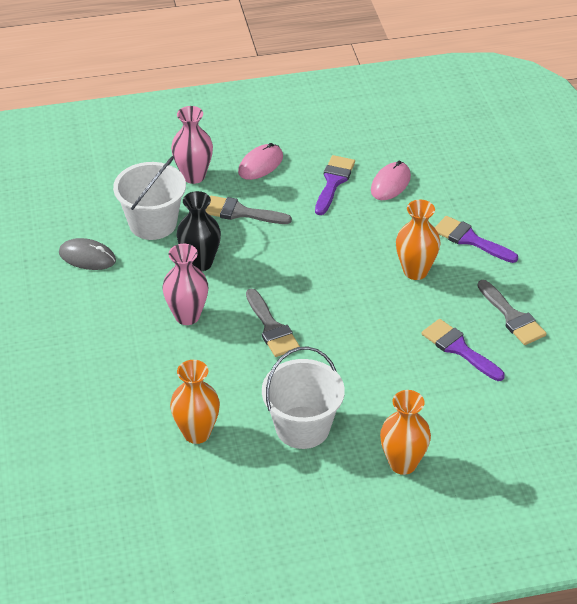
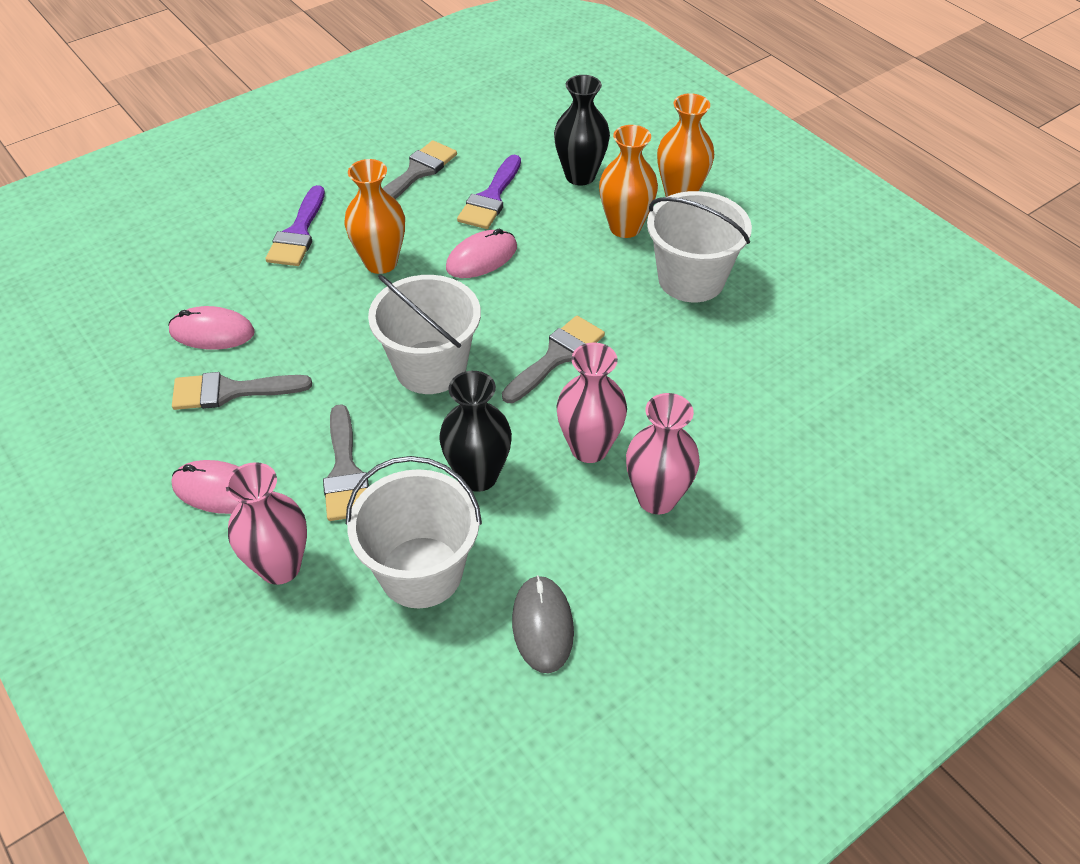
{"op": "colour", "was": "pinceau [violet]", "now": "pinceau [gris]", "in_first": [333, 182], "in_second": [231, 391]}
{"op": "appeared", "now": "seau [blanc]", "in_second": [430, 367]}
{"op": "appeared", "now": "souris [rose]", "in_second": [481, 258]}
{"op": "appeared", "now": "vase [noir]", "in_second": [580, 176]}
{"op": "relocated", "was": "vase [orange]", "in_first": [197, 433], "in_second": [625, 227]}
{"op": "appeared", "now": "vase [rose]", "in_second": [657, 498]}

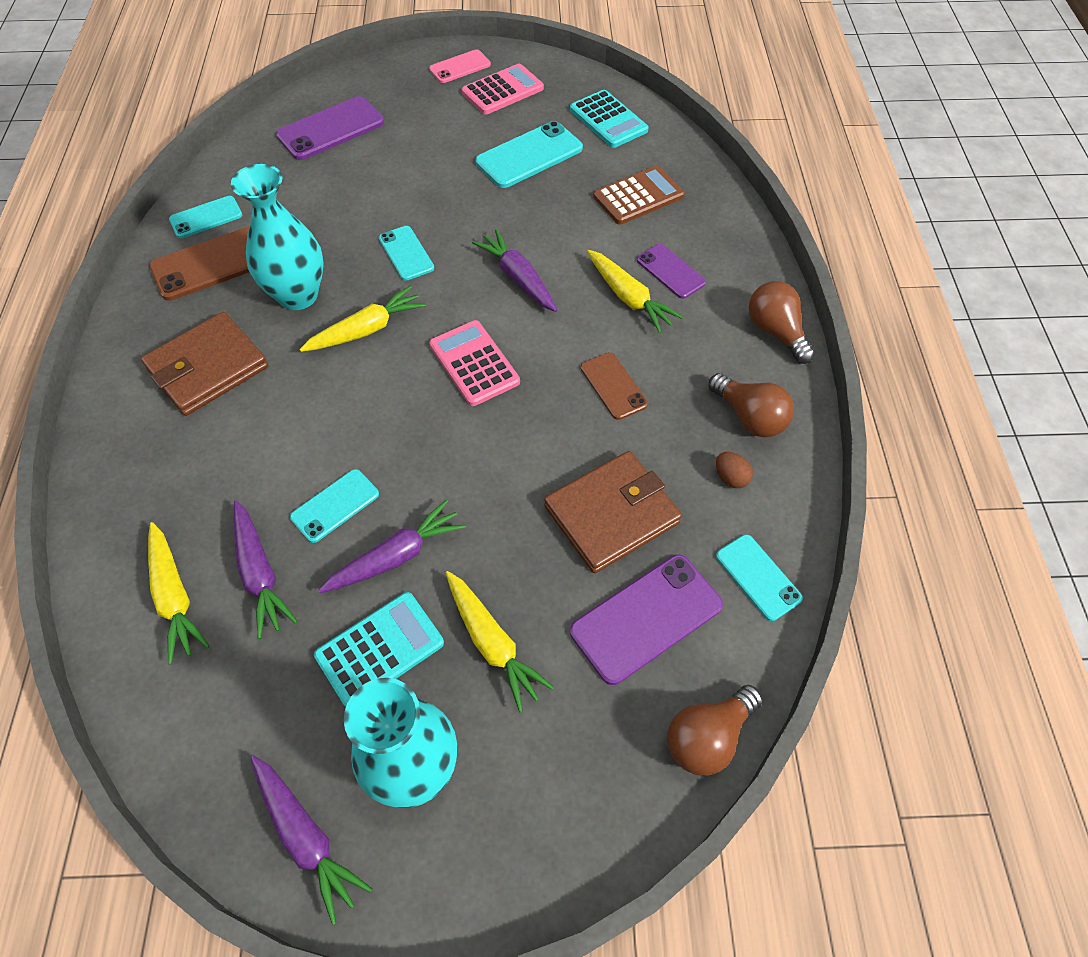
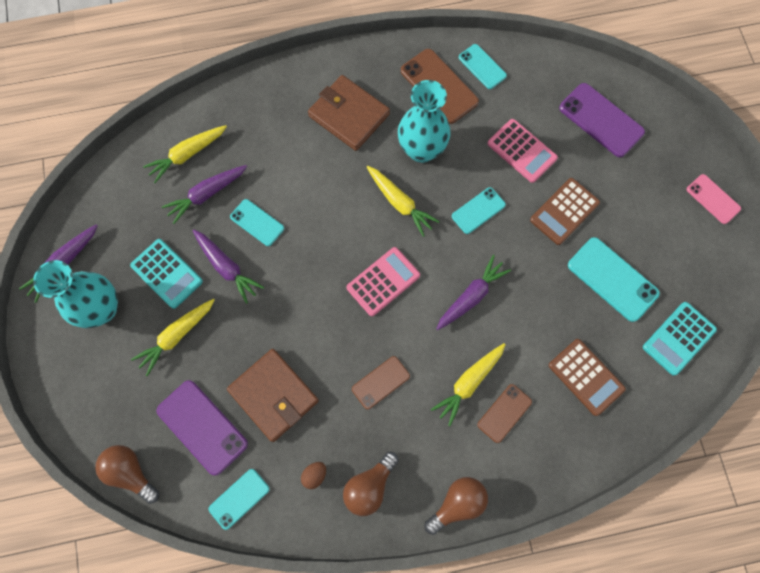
{"op": "colour", "was": "téléphone [violet]", "now": "téléphone [marron]", "in_first": [670, 271], "in_second": [504, 413]}
{"op": "relocated", "was": "calculatrice [rose]", "in_first": [502, 90], "in_second": [522, 151]}
{"op": "appeared", "now": "calculatrice [marron]", "in_second": [564, 211]}

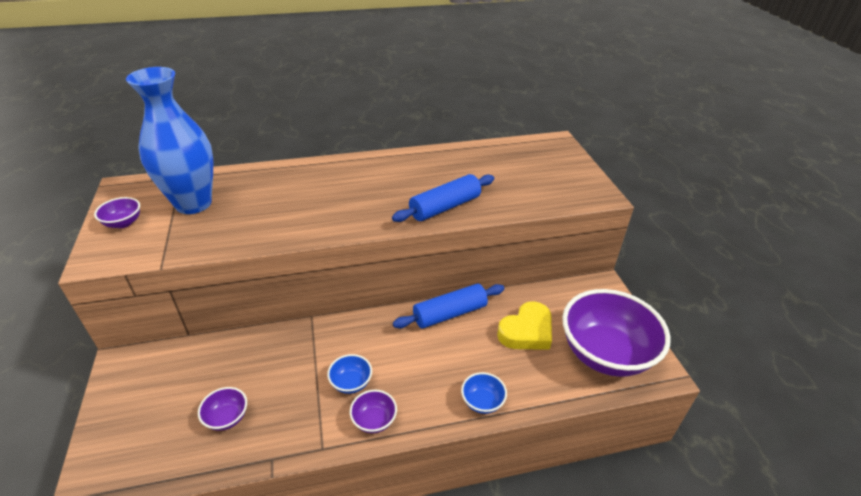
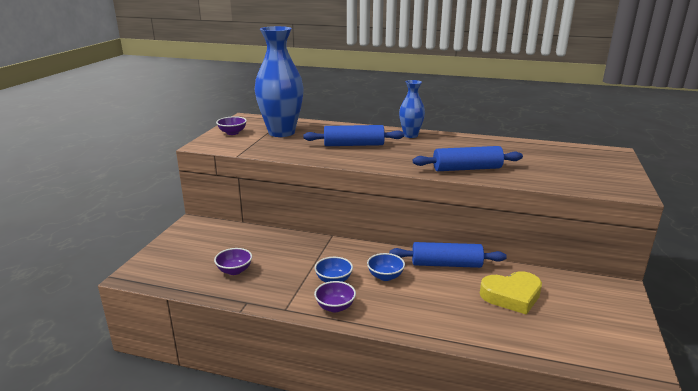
{"op": "appeared", "now": "rouleau à pâtisserie [bleu]", "in_second": [353, 145]}
{"op": "relocated", "was": "bol [bleu]", "in_first": [482, 402], "in_second": [385, 276]}
{"op": "appeared", "now": "vase [bleu]", "in_second": [410, 135]}
{"op": "missing", "was": "bol [violet]", "in_first": [605, 353]}

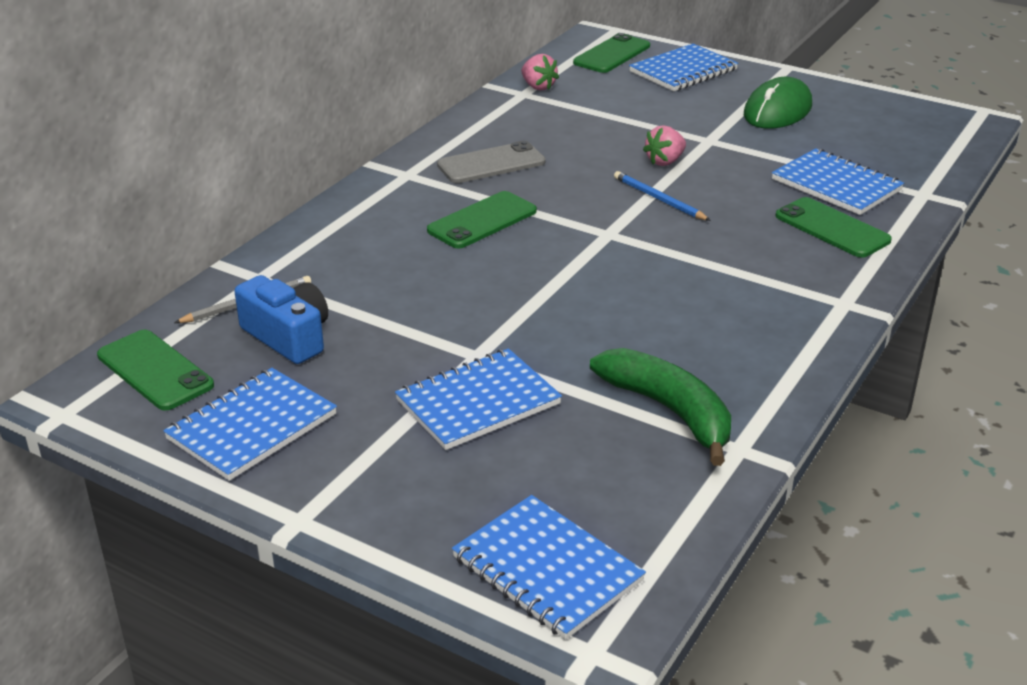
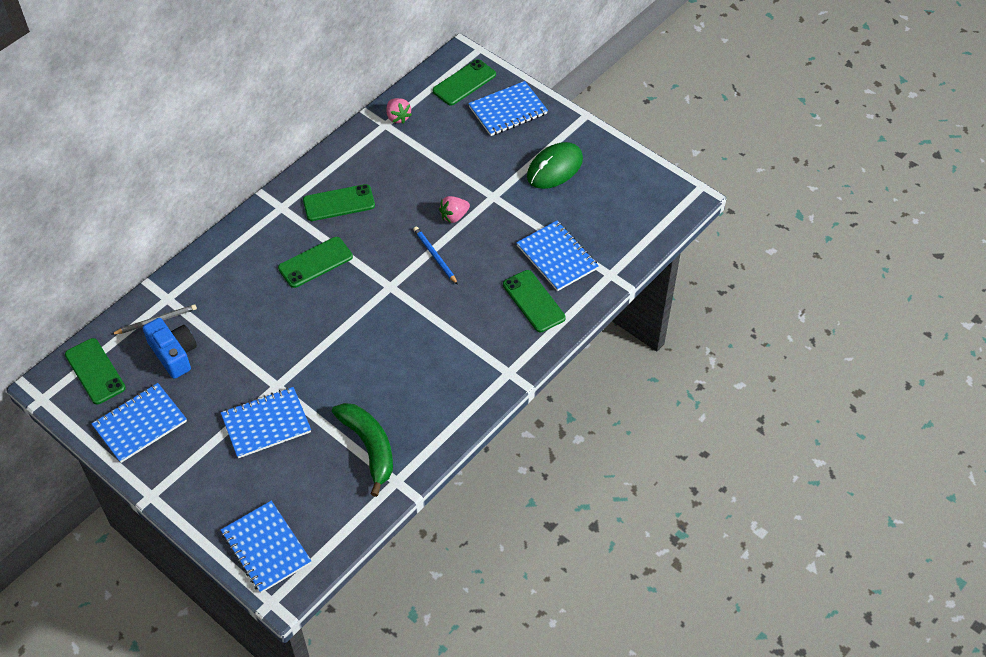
{"op": "colour", "was": "téléphone [gris]", "now": "téléphone [vert]", "in_first": [491, 164], "in_second": [339, 203]}

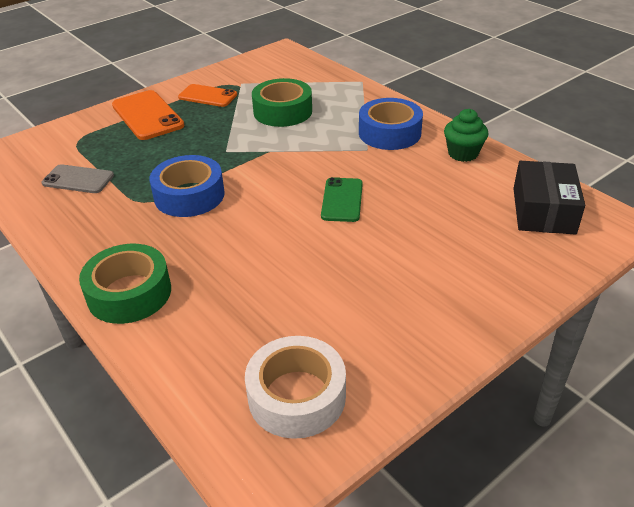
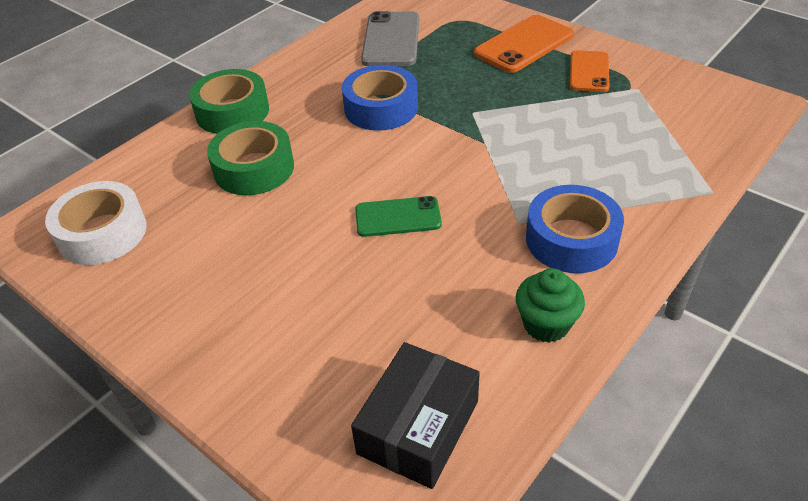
{"op": "relocated", "was": "ruban adhésif [vert]", "in_first": [282, 111], "in_second": [254, 168]}
{"op": "spun", "was": "boîte [noir]", "in_first": [543, 211], "in_second": [418, 427], "clockwise": -60}
{"op": "size", "was": "téléphone [gris]", "in_first": [78, 179], "in_second": [391, 40], "ratio": 1.53}

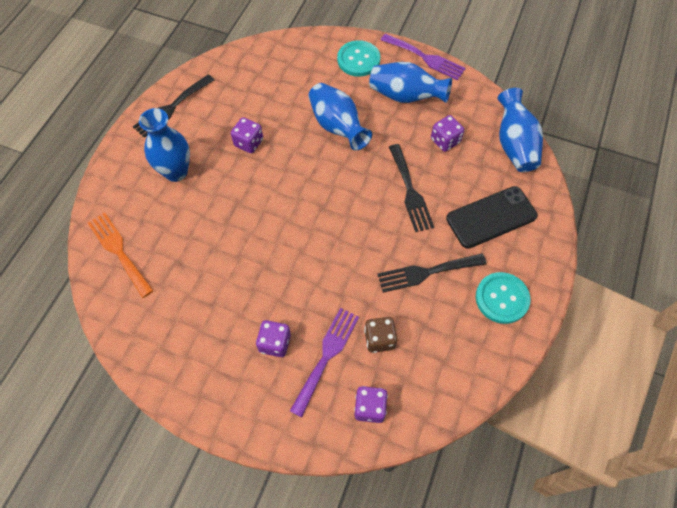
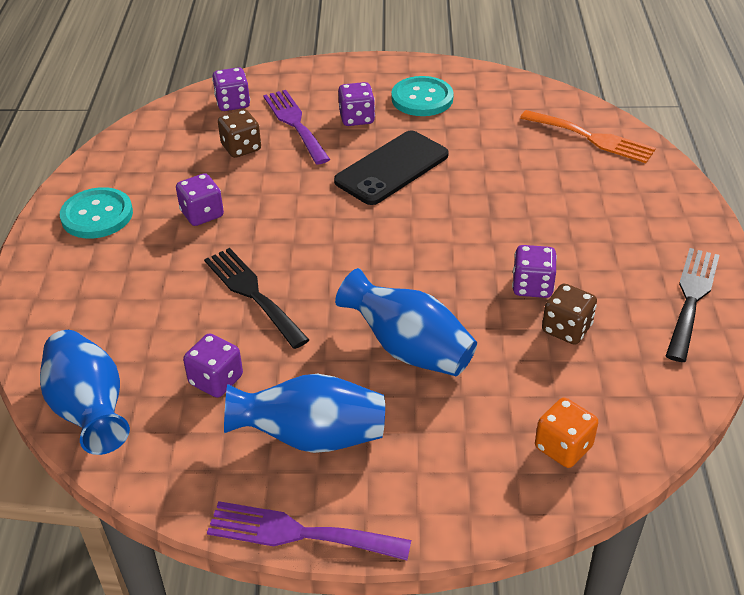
{"op": "exchanged", "was": "fourchette [noir]", "now": "dé [violet]", "in_first": [426, 272], "in_second": [202, 214]}
{"op": "spun", "was": "fourchette [violet]", "in_first": [326, 356], "in_second": [295, 123], "clockwise": 150}
{"op": "relocated", "was": "téléphone [noir]", "in_first": [491, 217], "in_second": [392, 168]}
{"op": "relocated", "was": "bouton [turquoise]", "in_first": [358, 60], "in_second": [422, 98]}
{"op": "appeared", "now": "dé [orange]", "in_second": [563, 447]}
{"op": "appeared", "now": "dé [marron]", "in_second": [566, 329]}
{"op": "missing", "was": "vase [bleu]", "in_first": [176, 172]}

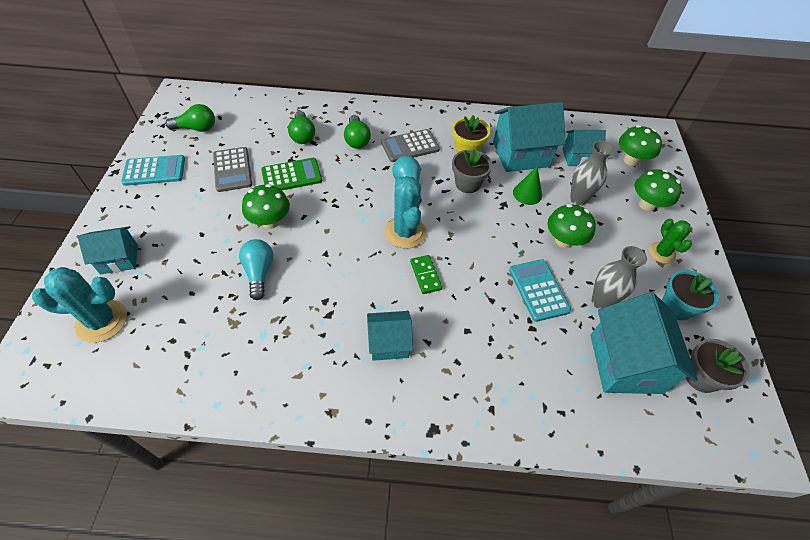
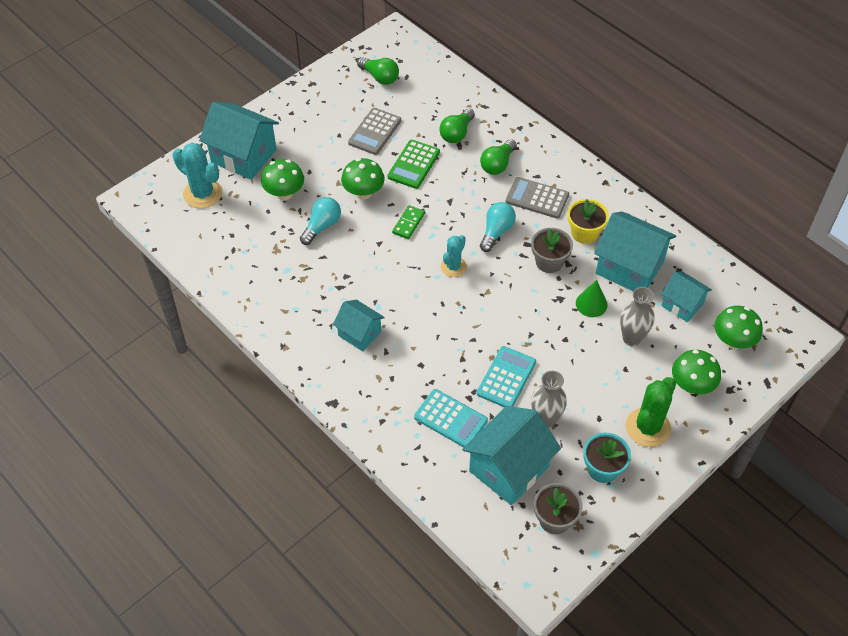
{"op": "size", "was": "maison [turquoise]", "in_first": [119, 259], "in_second": [244, 156], "ratio": 1.71}
{"op": "relocated", "was": "champignon [vert]", "in_first": [563, 241], "in_second": [284, 193]}
{"op": "spun", "was": "calculatrice [vert]", "in_first": [291, 176], "in_second": [414, 164], "clockwise": 90}
{"op": "relocated", "was": "domino [vert]", "in_first": [425, 275], "in_second": [408, 223]}
{"op": "relocated", "was": "calculatrice [turquoise]", "in_first": [154, 171], "in_second": [450, 419]}
{"op": "size", "was": "cactus [turquoise]", "in_first": [405, 232], "in_second": [453, 267], "ratio": 0.63}
{"op": "size", "was": "cactus [vert]", "in_first": [661, 253], "in_second": [648, 427], "ratio": 1.58}

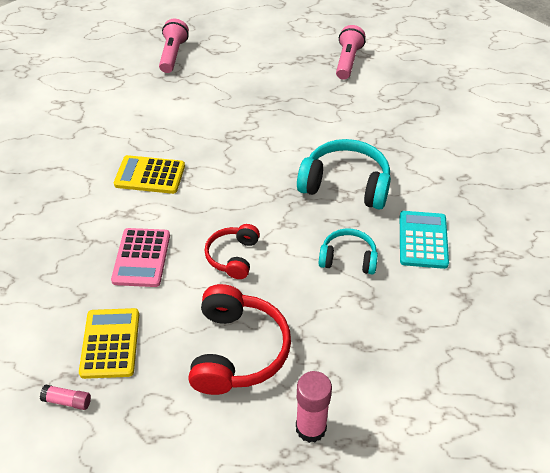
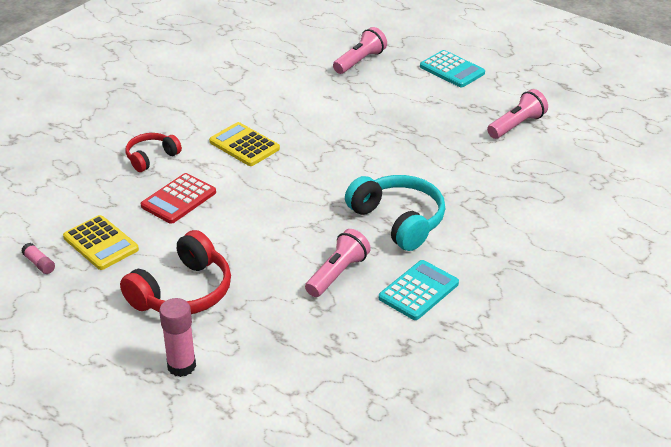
{"op": "spun", "was": "calculatrice [jaune]", "in_first": [110, 343], "in_second": [101, 243], "clockwise": 105}
{"op": "relocated", "was": "casque audio [rouge]", "in_first": [233, 256], "in_second": [151, 157]}
{"op": "colour", "was": "calculatrice [rose]", "now": "calculatrice [rouge]", "in_first": [141, 258], "in_second": [179, 199]}
{"op": "exchanged", "was": "casque audio [turquoise]", "now": "lampe de poche [rose]", "in_first": [348, 258], "in_second": [337, 274]}
{"op": "appeared", "now": "calculatrice [turquoise]", "in_second": [452, 70]}

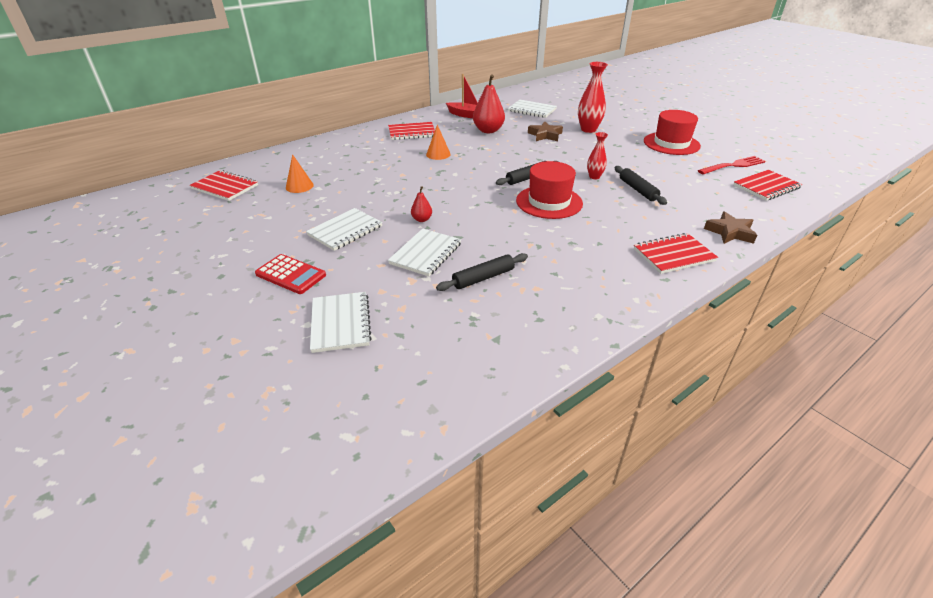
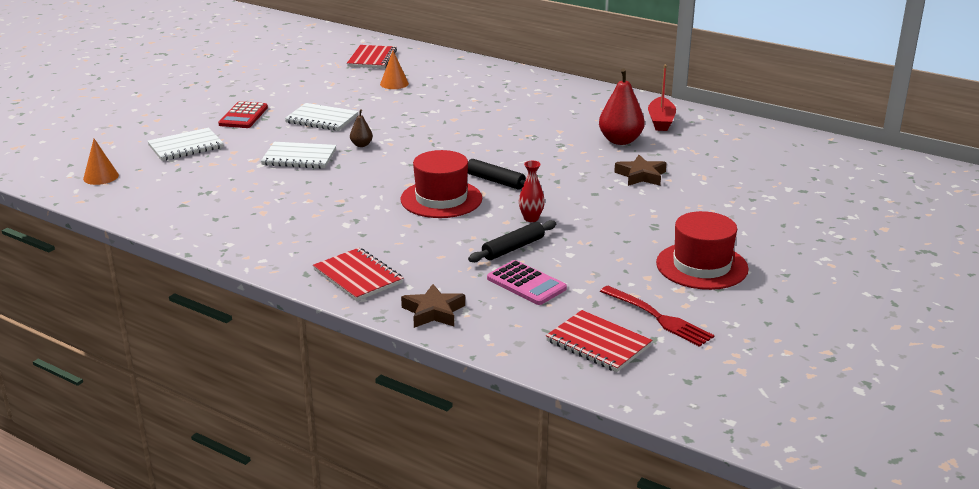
{"op": "relocated", "was": "cône [orange]", "in_first": [438, 154], "in_second": [101, 177]}
{"op": "colour", "was": "poire [rouge]", "now": "poire [marron]", "in_first": [422, 219], "in_second": [361, 145]}
{"op": "appeared", "now": "calculatrice [rose]", "in_second": [526, 283]}
{"op": "missing", "was": "carnet [rouge]", "in_first": [412, 132]}
{"op": "missing", "was": "rouleau à pâtisserie [noir]", "in_first": [483, 278]}
{"op": "missing", "was": "carnet [blanc]", "in_first": [532, 110]}
{"op": "missing", "was": "vase [rouge]", "in_first": [588, 130]}

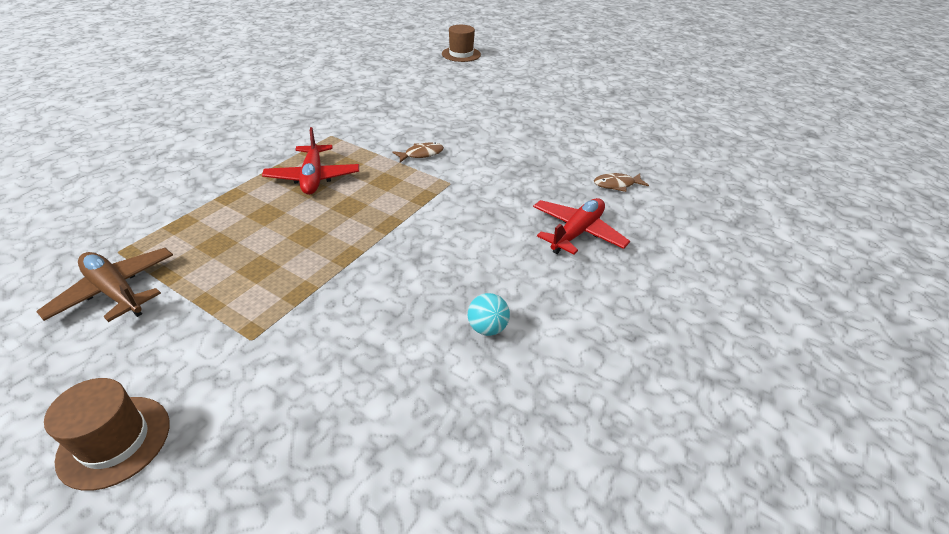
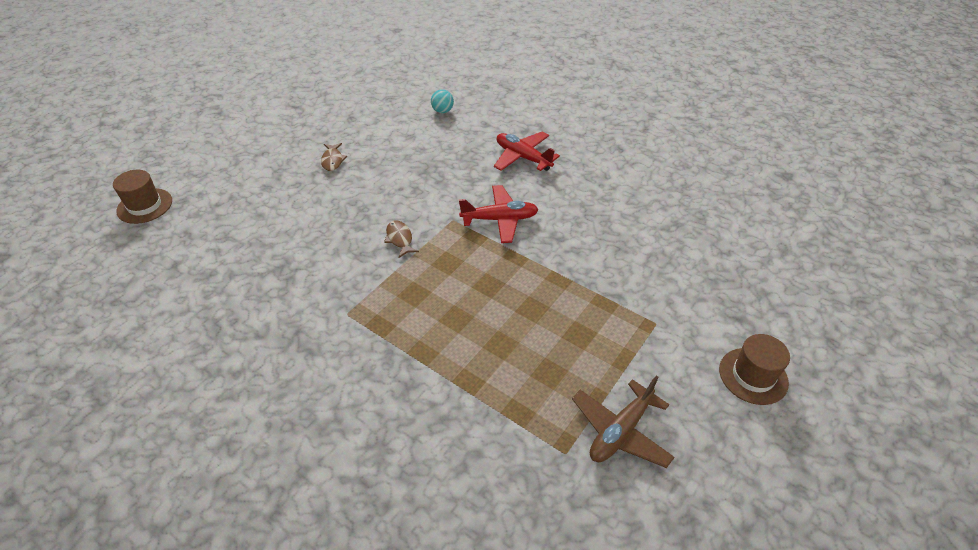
{"op": "relocated", "was": "poisson [marron]", "in_first": [616, 185], "in_second": [332, 160]}
{"op": "relocated", "was": "balle [turquoise]", "in_first": [487, 328], "in_second": [442, 111]}
{"op": "relocated", "was": "avion [rouge]", "in_first": [313, 177], "in_second": [500, 219]}

